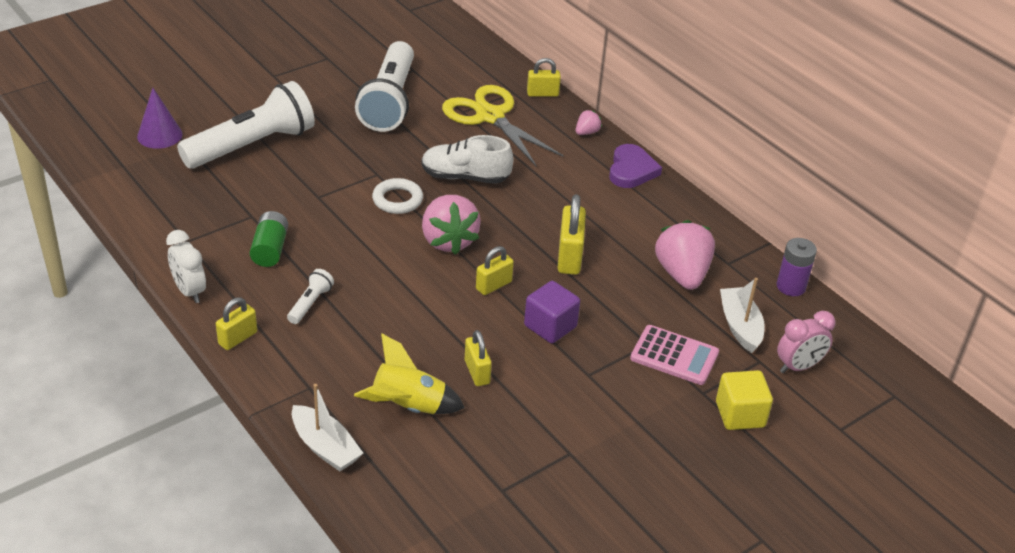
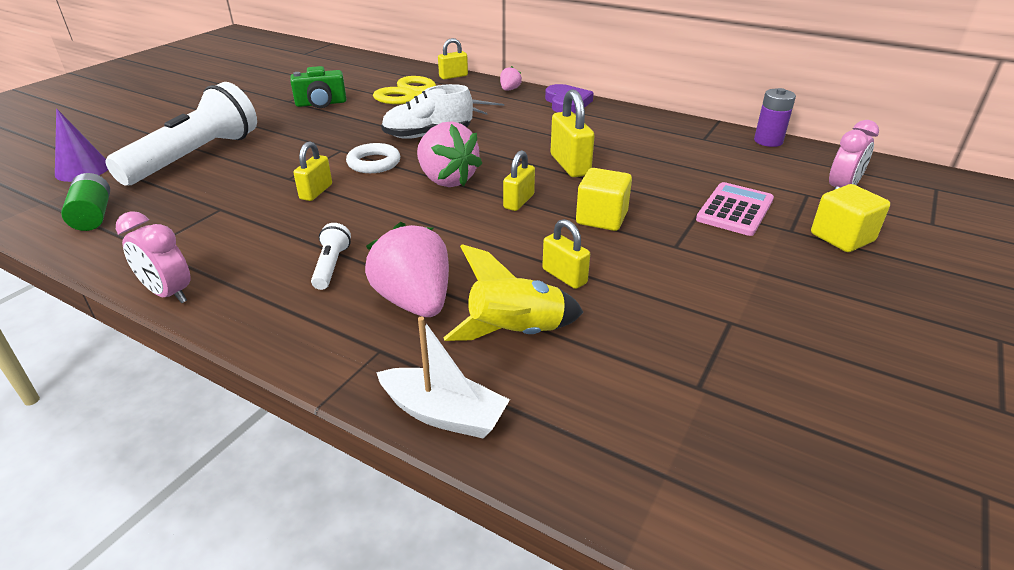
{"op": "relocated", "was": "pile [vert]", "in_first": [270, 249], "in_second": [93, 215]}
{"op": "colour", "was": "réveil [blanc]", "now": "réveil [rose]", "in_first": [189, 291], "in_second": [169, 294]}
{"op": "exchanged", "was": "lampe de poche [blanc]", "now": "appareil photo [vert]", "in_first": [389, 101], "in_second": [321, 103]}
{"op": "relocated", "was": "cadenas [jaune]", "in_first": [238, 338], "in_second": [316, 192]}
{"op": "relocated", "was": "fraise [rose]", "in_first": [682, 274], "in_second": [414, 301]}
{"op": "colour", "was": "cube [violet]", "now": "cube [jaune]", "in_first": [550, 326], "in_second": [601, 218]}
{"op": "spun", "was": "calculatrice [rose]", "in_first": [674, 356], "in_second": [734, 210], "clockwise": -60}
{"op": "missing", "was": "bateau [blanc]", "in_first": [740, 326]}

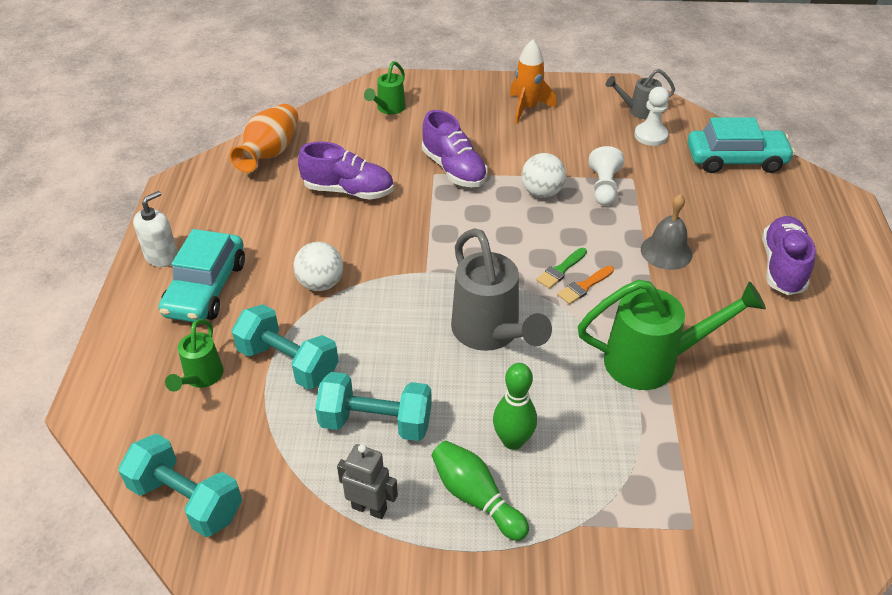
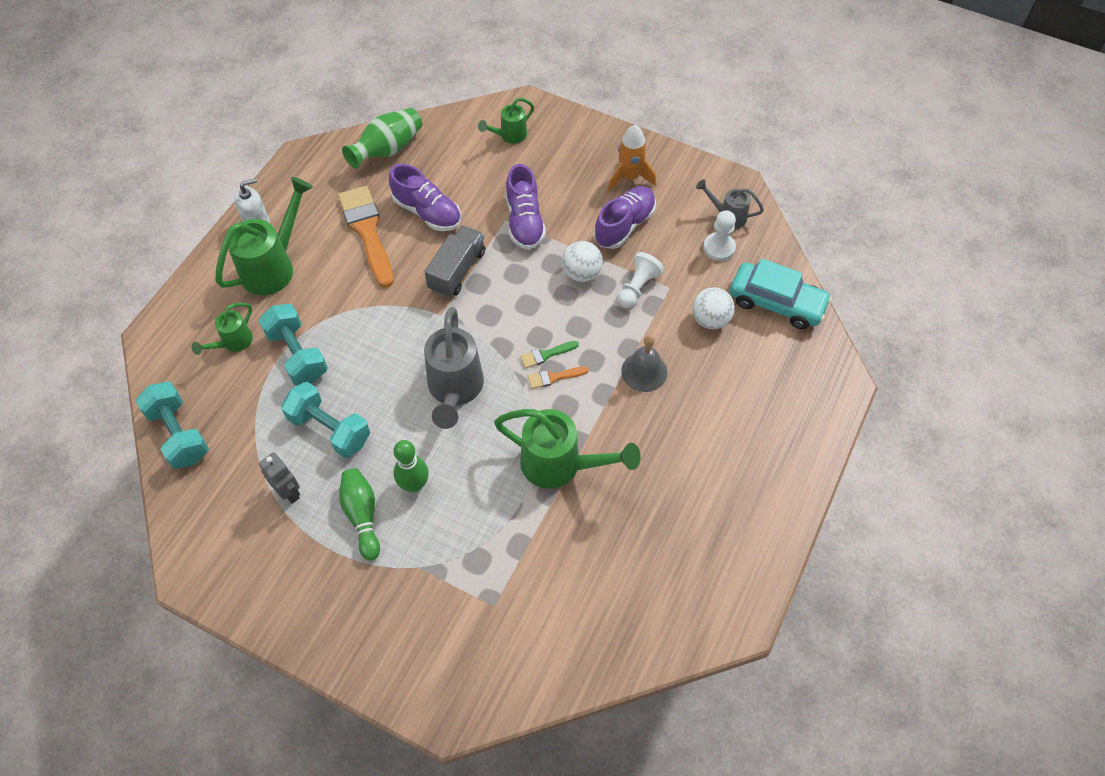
{"op": "exchanged", "was": "voiture [turquoise]", "now": "arrosoir [vert]", "in_first": [206, 288], "in_second": [274, 266]}
{"op": "appeared", "now": "pinceau [orange]", "in_second": [367, 231]}
{"op": "colour", "was": "vase [orange]", "now": "vase [vert]", "in_first": [270, 153], "in_second": [387, 149]}
{"op": "appeared", "now": "camion [gris]", "in_second": [457, 270]}
{"op": "relocated", "was": "chaussure [violet]", "in_first": [782, 266], "in_second": [624, 225]}
{"op": "relocated", "was": "balle [blanc]", "in_first": [321, 283], "in_second": [710, 319]}

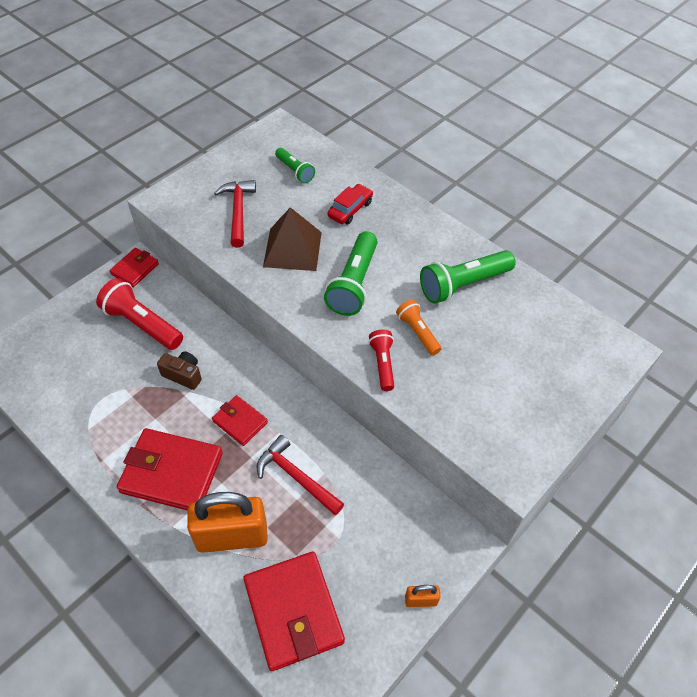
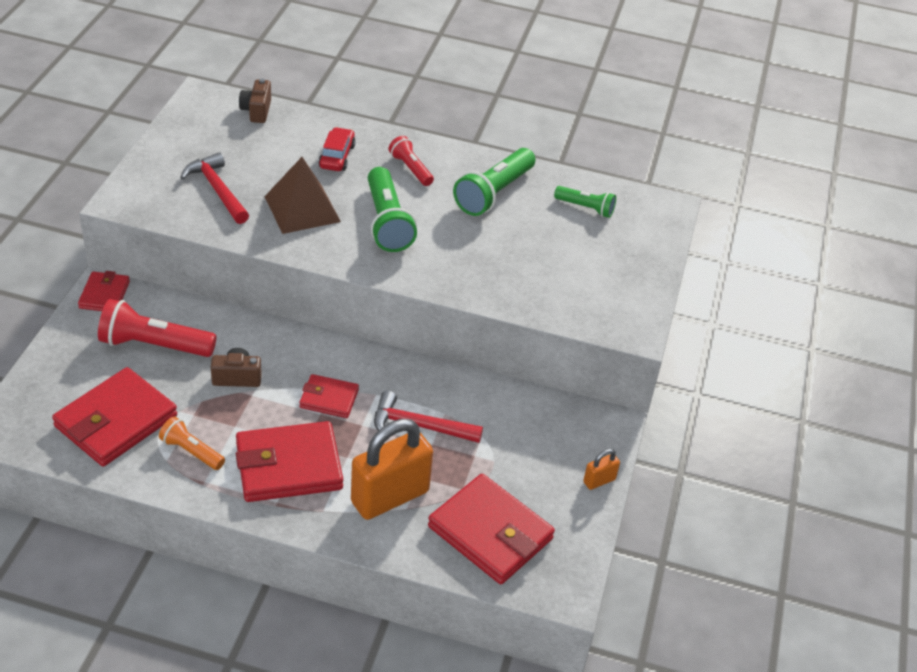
{"op": "appeared", "now": "portefeuille [rouge]", "in_second": [116, 421]}
{"op": "relocated", "was": "lampe de poche [orange]", "in_first": [418, 332], "in_second": [191, 451]}
{"op": "appeared", "now": "appareil photo [marron]", "in_second": [256, 111]}
{"op": "relocated", "was": "lampe de poche [rouge]", "in_first": [383, 364], "in_second": [411, 169]}
{"op": "relocated", "was": "lampe de poche [vert]", "in_first": [294, 171], "in_second": [585, 208]}

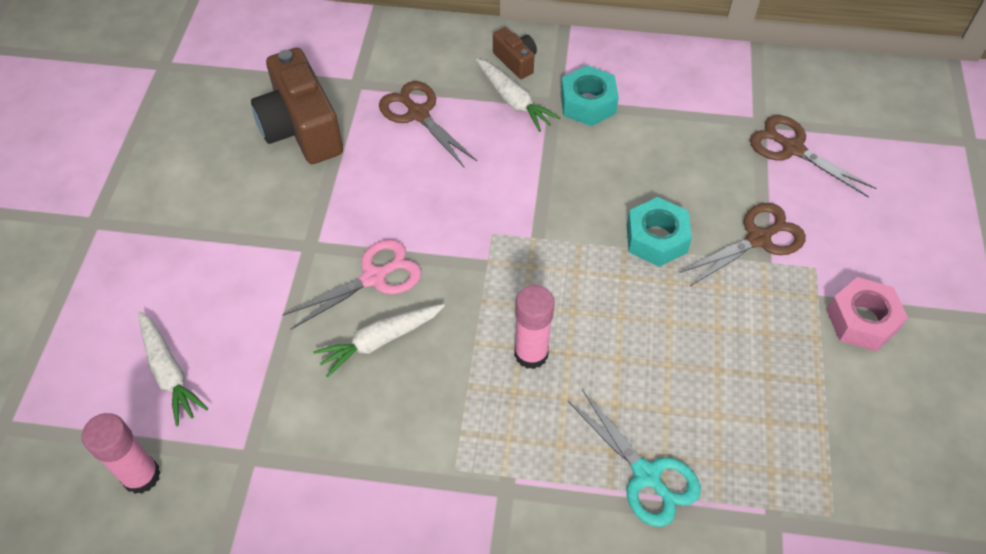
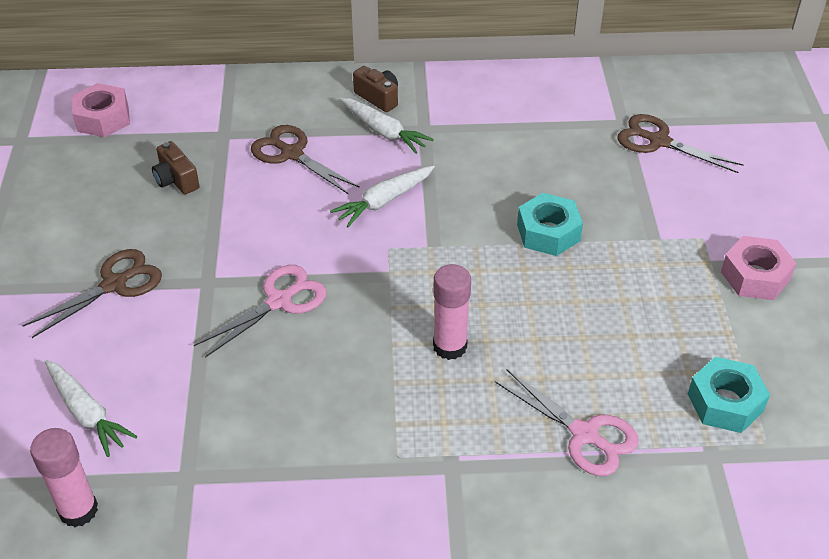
{"op": "relocated", "was": "ciseaux [marron]", "in_first": [759, 238], "in_second": [115, 284]}
{"op": "appeared", "now": "écrou [rose]", "in_second": [103, 118]}
{"op": "size", "was": "appareil photo [marron]", "in_first": [301, 128], "in_second": [176, 180], "ratio": 0.49}
{"op": "relocated", "was": "carotte [blanc]", "in_first": [380, 341], "in_second": [384, 201]}
{"op": "colour", "was": "ciseaux [turquoise]", "now": "ciseaux [rose]", "in_first": [647, 476], "in_second": [585, 435]}
{"op": "relocated", "was": "écrou [turquoise]", "in_first": [588, 103], "in_second": [725, 402]}

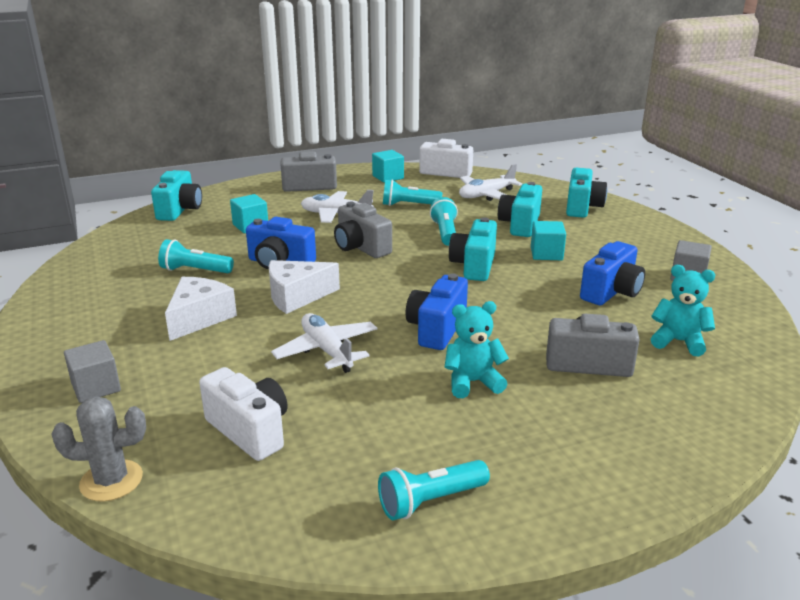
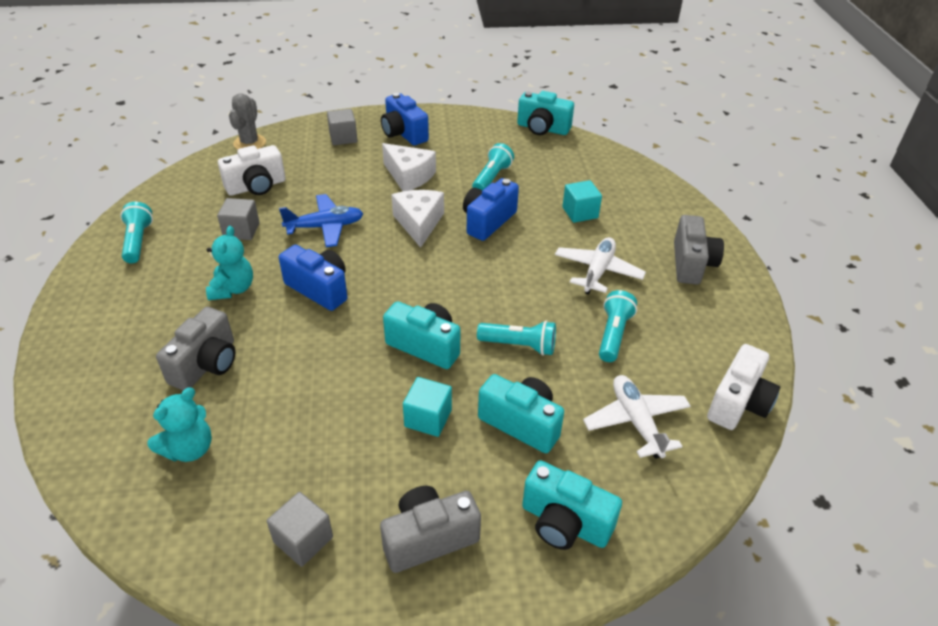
{"op": "appeared", "now": "cube [gris]", "in_second": [241, 230]}
{"op": "colour", "was": "avion [blanc]", "now": "avion [bleu]", "in_first": [327, 350], "in_second": [325, 227]}
{"op": "relocated", "was": "appareil photo [gris]", "in_first": [361, 247], "in_second": [429, 538]}
{"op": "relocated", "was": "appareil photo [bleu]", "in_first": [611, 292], "in_second": [403, 133]}
{"op": "relocated", "was": "appareil photo [turquoise]", "in_first": [180, 210], "in_second": [542, 128]}
{"op": "missing", "was": "cube [turquoise]", "in_first": [388, 177]}

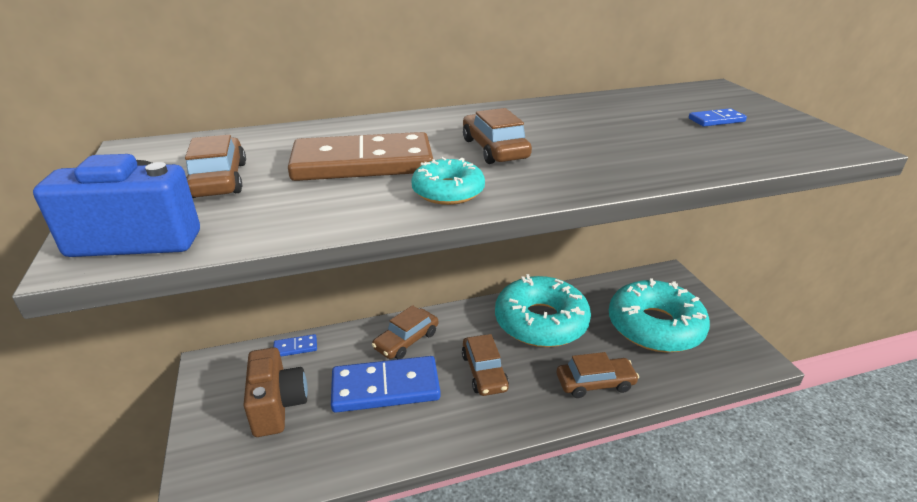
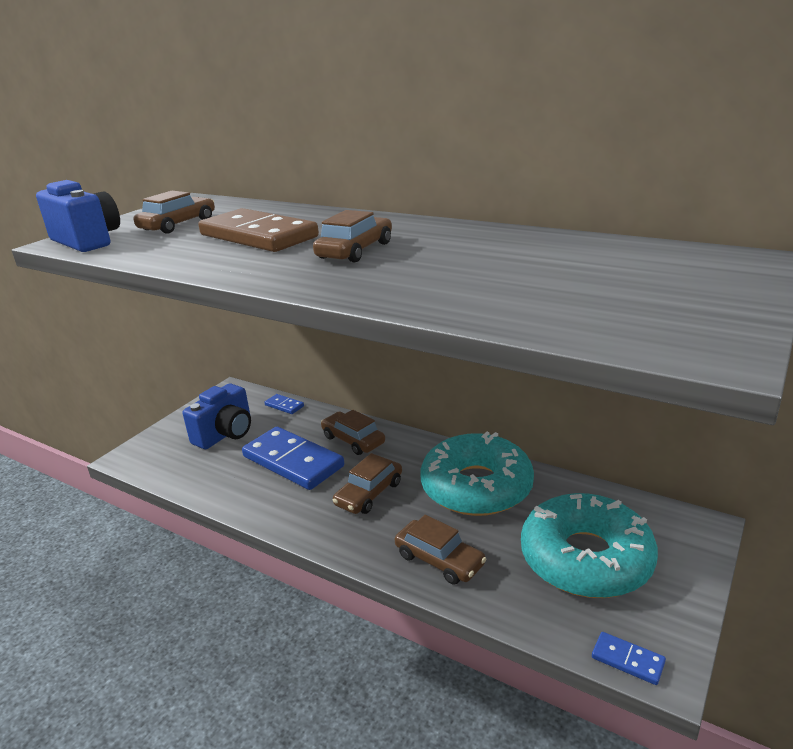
{"op": "colour", "was": "appareil photo [marron]", "now": "appareil photo [bleu]", "in_first": [277, 406], "in_second": [225, 434]}
{"op": "spun", "was": "voiture [marron]", "in_first": [406, 340], "in_second": [353, 440], "clockwise": 45}
{"op": "relocated", "was": "domino [bleu]", "in_first": [716, 120], "in_second": [627, 660]}
{"op": "missing", "was": "beignet [turquoise]", "in_first": [448, 191]}

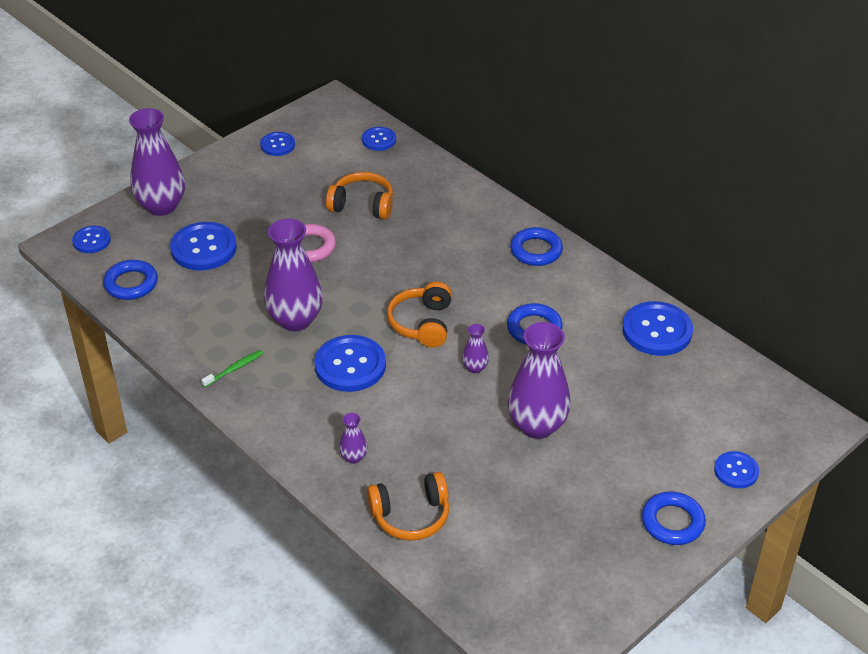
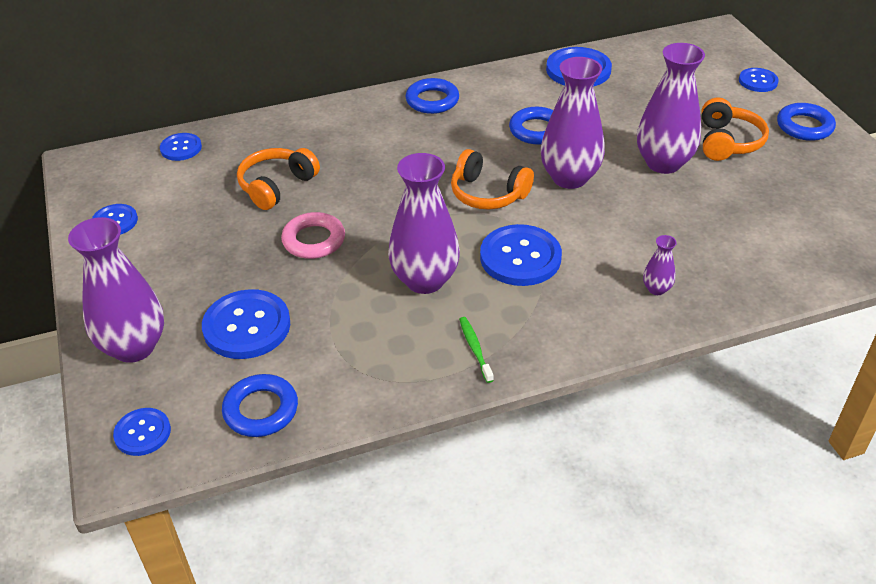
{"op": "size", "was": "vase [violet]", "in_first": [475, 368], "in_second": [569, 178], "ratio": 2.25}
{"op": "relocated", "was": "casque audio [orange]", "in_first": [411, 515], "in_second": [727, 142]}

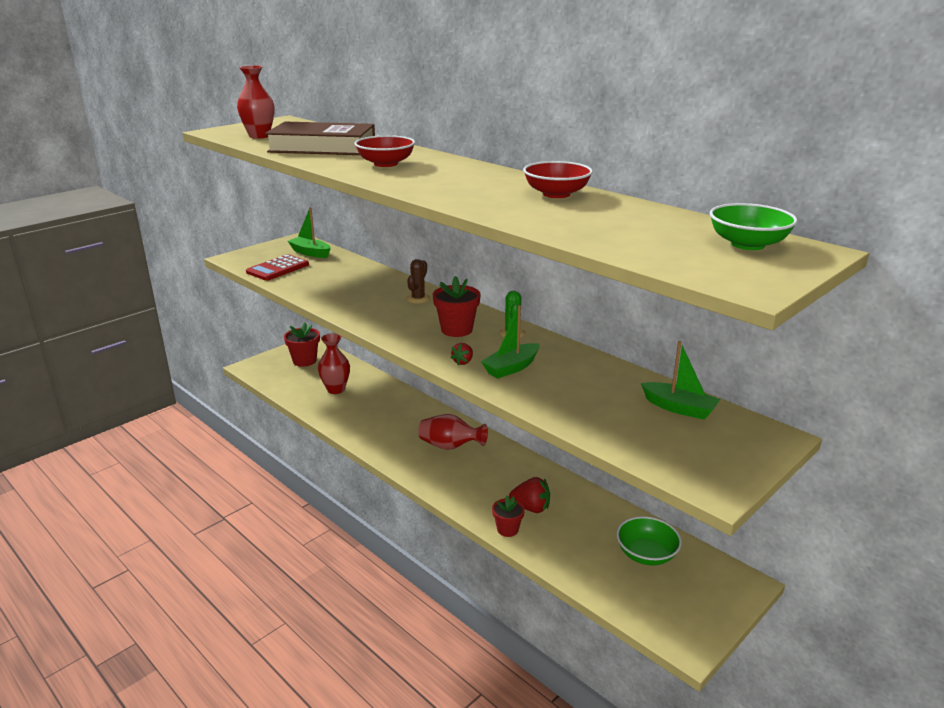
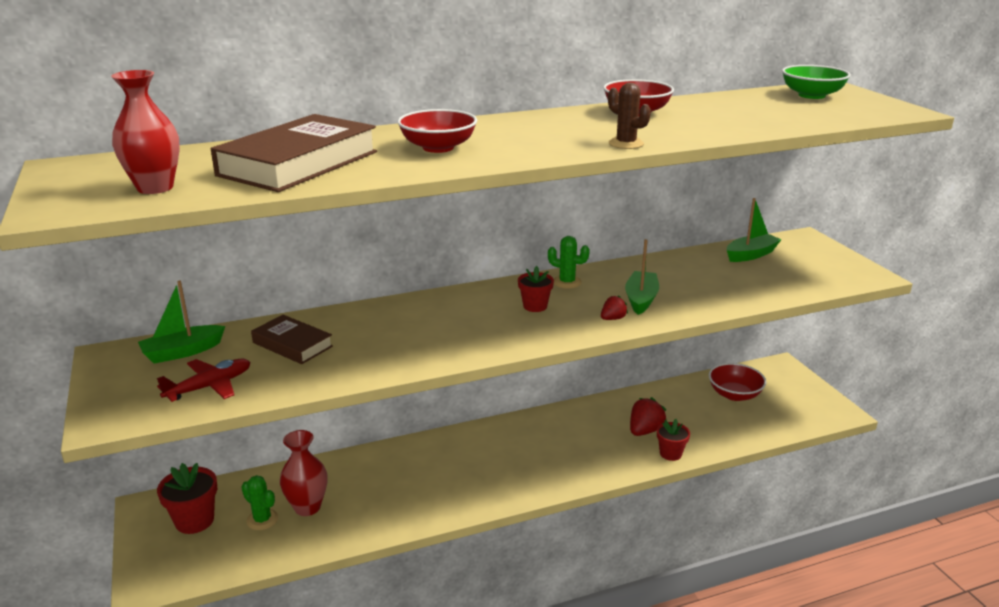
{"op": "exchanged", "was": "calculatrice [rouge]", "now": "avion [rouge]", "in_first": [278, 268], "in_second": [210, 386]}
{"op": "appeared", "now": "cactus [vert]", "in_second": [262, 520]}
{"op": "appeared", "now": "livre [marron]", "in_second": [292, 344]}
{"op": "size", "was": "pot de fleurs [rouge]", "in_first": [456, 330], "in_second": [535, 306], "ratio": 0.65}
{"op": "spun", "was": "fraise [rouge]", "in_first": [463, 362], "in_second": [613, 318], "clockwise": -90}
{"op": "relocated", "was": "cactus [marron]", "in_first": [418, 299], "in_second": [626, 144]}
{"op": "spun", "was": "bateau [vert]", "in_first": [511, 368], "in_second": [641, 299], "clockwise": -150}
{"op": "colour", "was": "bol [vert]", "now": "bol [rouge]", "in_first": [646, 554], "in_second": [734, 394]}
{"op": "missing", "was": "vase [rouge]", "in_first": [450, 446]}

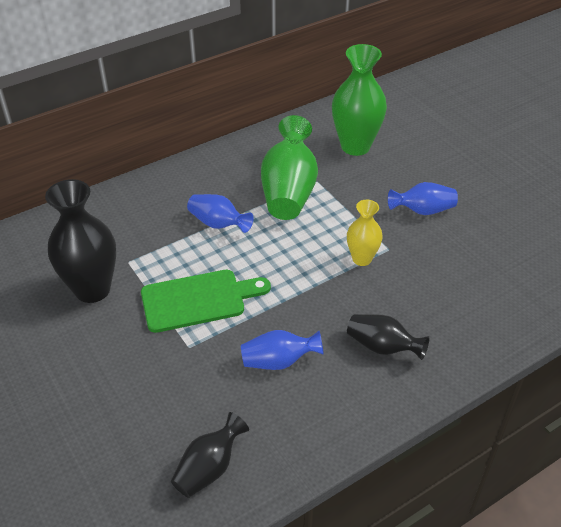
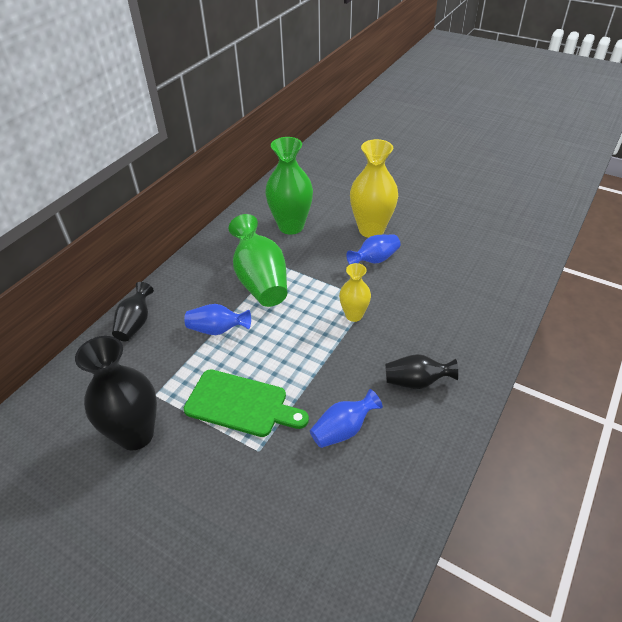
{"op": "relocated", "was": "vase [noir]", "in_first": [209, 468], "in_second": [135, 323]}
{"op": "spun", "was": "planche à découper [vert]", "in_first": [198, 300], "in_second": [241, 404], "clockwise": 60}
{"op": "appeared", "now": "vase [jaune]", "in_second": [371, 230]}

